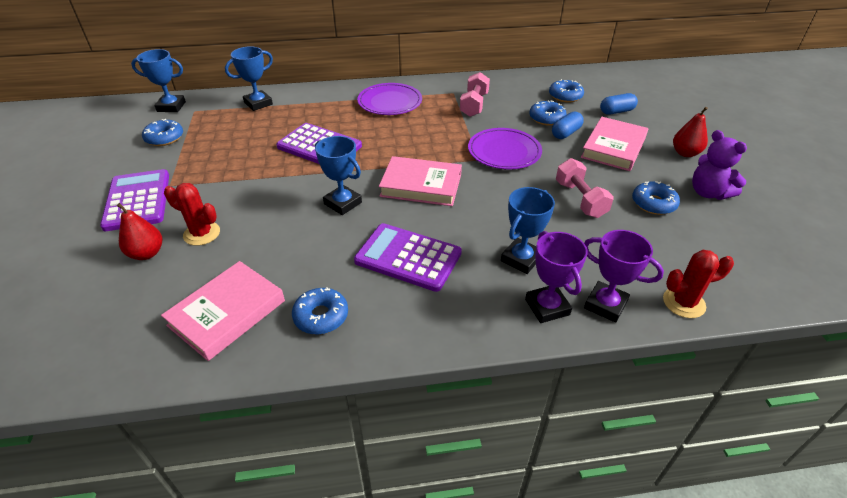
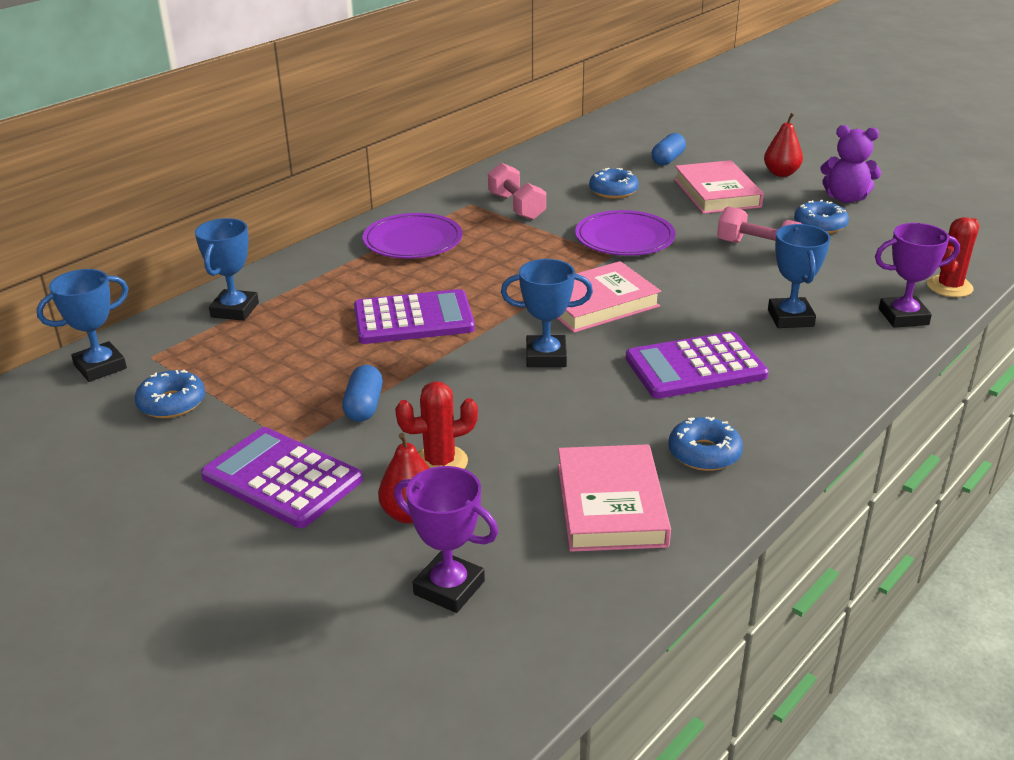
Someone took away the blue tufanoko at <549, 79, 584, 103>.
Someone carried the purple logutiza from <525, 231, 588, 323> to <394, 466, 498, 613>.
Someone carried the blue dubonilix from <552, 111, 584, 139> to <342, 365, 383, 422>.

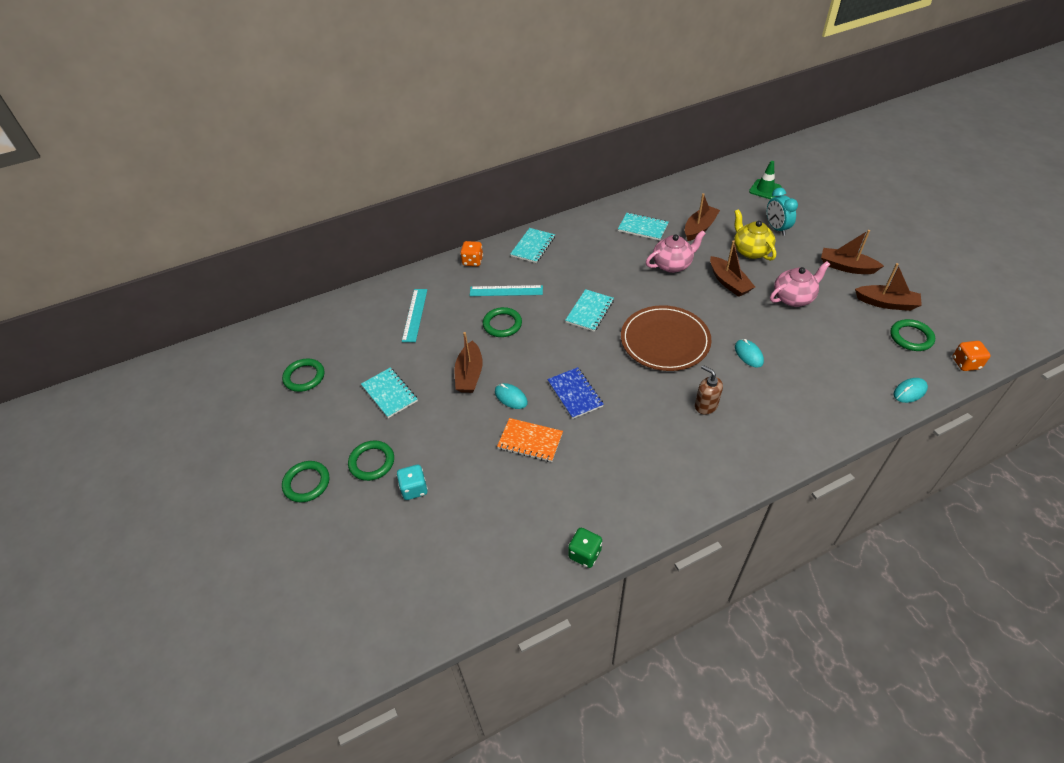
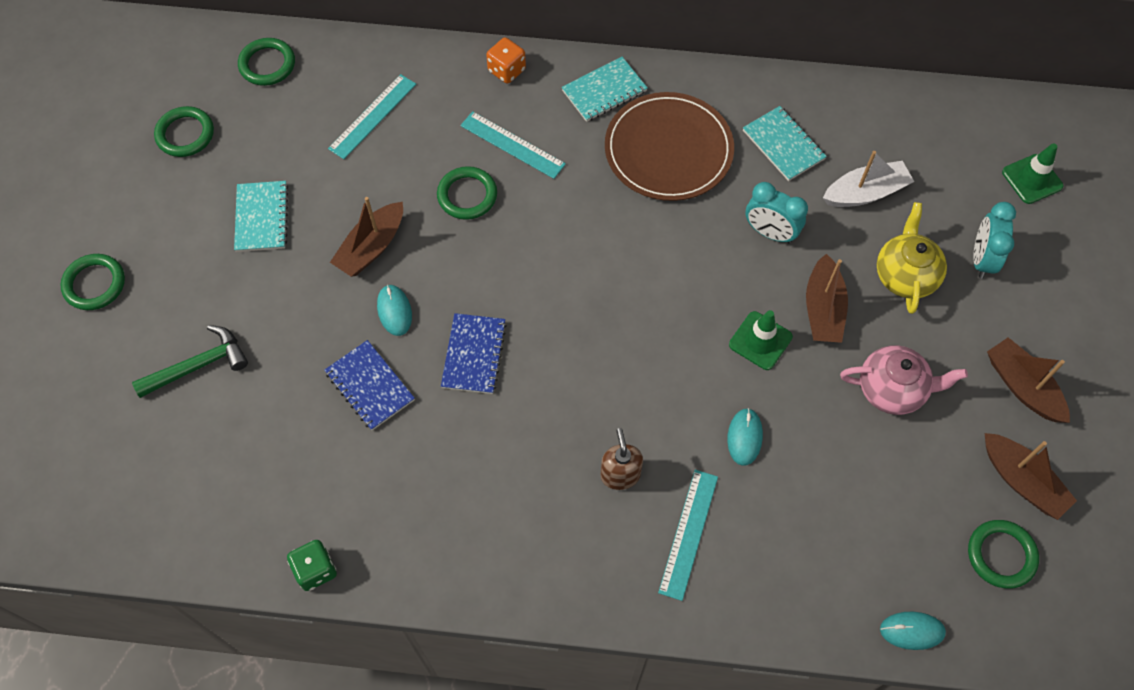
Someone took away the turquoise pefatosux at <565, 289, 614, 332>.
Someone took away the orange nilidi at <953, 341, 991, 371>.
Someone put down the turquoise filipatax at <658, 470, 718, 601>.
Someone put down the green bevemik at <729, 310, 793, 370>.
Someone carried the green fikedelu from <348, 441, 394, 481> to <238, 38, 295, 86>.
Someone carried the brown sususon from <621, 305, 711, 371> to <605, 92, 734, 201>.
Someone swapped the turquoise nilidi at <397, 465, 428, 500> for the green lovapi at <132, 325, 248, 398>.
Someone swapped the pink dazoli at <646, 230, 706, 273> for the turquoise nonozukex at <745, 182, 808, 243>.
Someone repainted the orange pefatosux at <497, 418, 563, 462>, which became the blue pefatosux at <324, 340, 415, 430>.
Someone repainted the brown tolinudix at <685, 193, 720, 241>, which became the white tolinudix at <823, 151, 914, 207>.

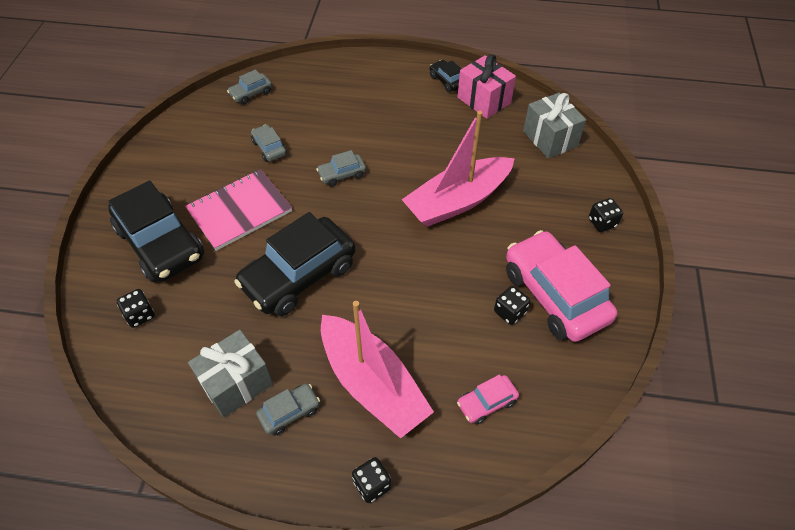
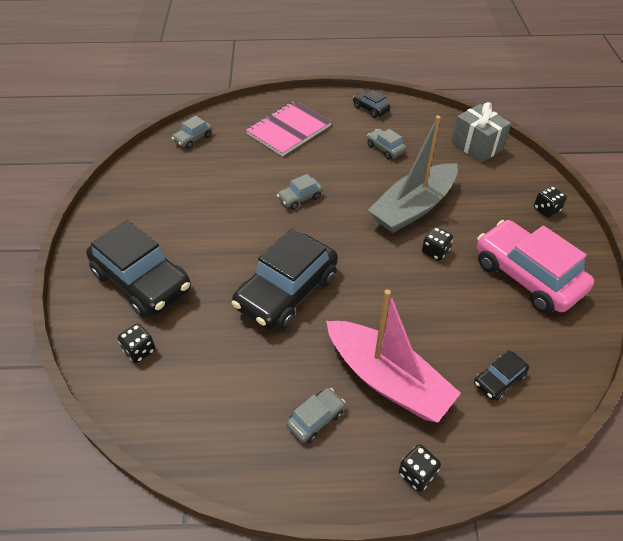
Someone took away the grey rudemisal at <188, 330, 273, 418>.
Someone took away the pink rudemisal at <457, 54, 516, 119>.
Someone carried the pink pefatosux from <185, 169, 292, 251> to <246, 101, 332, 156>.
Someone carried the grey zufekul from <251, 124, 287, 162> to <367, 129, 406, 159>.
Someone carried the black nilidi from <494, 286, 530, 325> to <422, 227, 453, 261>.
Someone repainted the pink tolinudix at <401, 111, 515, 227>, which became the grey tolinudix at <368, 116, 458, 233>.
Someone repainted the pink zufekul at <457, 374, 519, 425>, which became the black zufekul at <474, 350, 529, 401>.

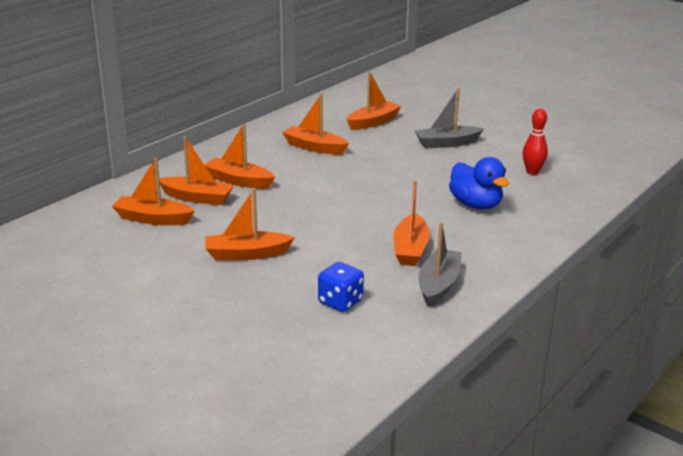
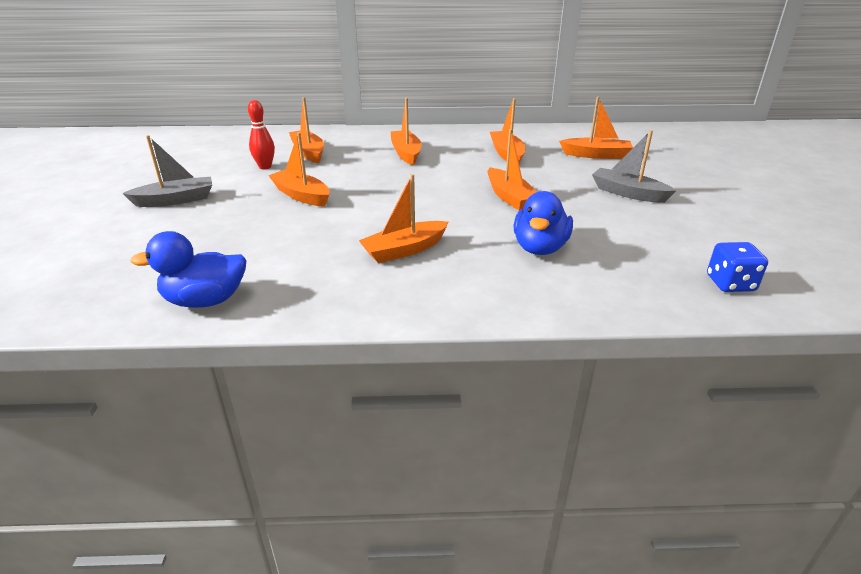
Someone put down the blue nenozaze at <130, 231, 246, 308>.
Someone carried the orange tolinudix from <159, 137, 234, 205> to <487, 129, 536, 210>.
Someone carried the blue nilidi from <318, 262, 364, 312> to <707, 242, 768, 292>.
Someone carried the grey tolinudix from <419, 222, 462, 307> to <122, 135, 212, 207>.
Someone carried the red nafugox from <523, 109, 548, 175> to <248, 100, 275, 169>.

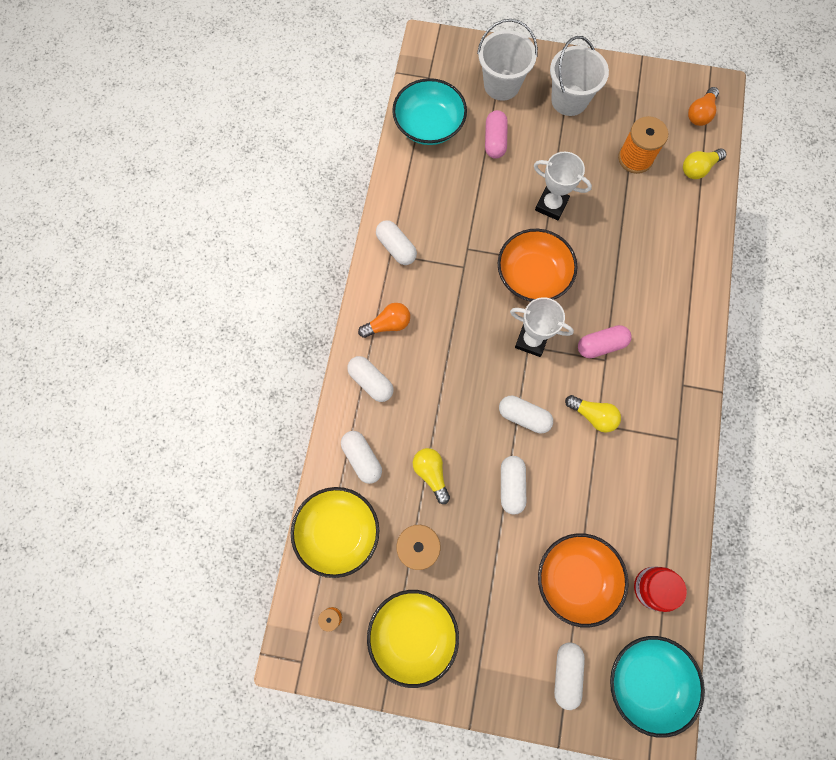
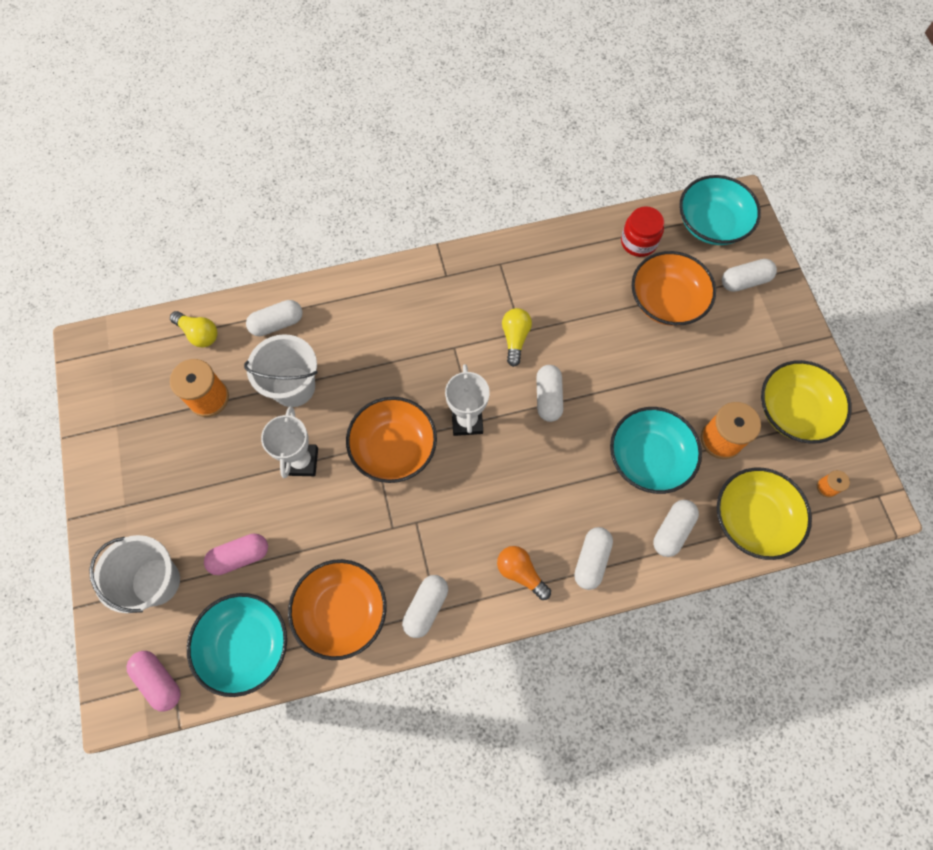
Someone took away the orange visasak at <688, 87, 719, 126>.
Someone put down the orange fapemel at <288, 559, 387, 660>.
Someone carried the white dubonilix from <501, 456, 526, 515> to <246, 300, 303, 336>.
Someone carried the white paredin from <550, 36, 609, 116> to <244, 334, 318, 407>.
Someone carried the pink dubonilix from <578, 325, 632, 358> to <127, 651, 181, 712>.
Someone swapped the yellow visasak at <413, 448, 450, 504> for the turquoise fapemel at <610, 407, 702, 494>.

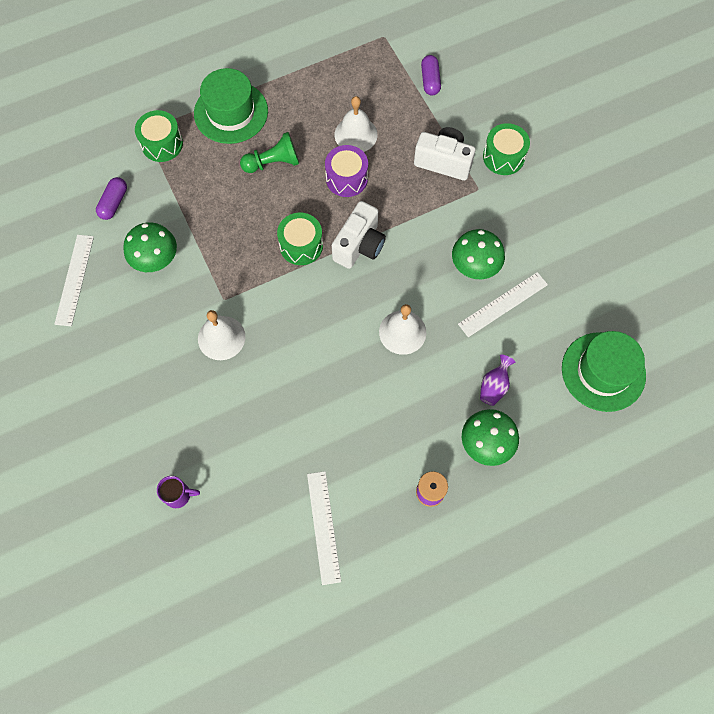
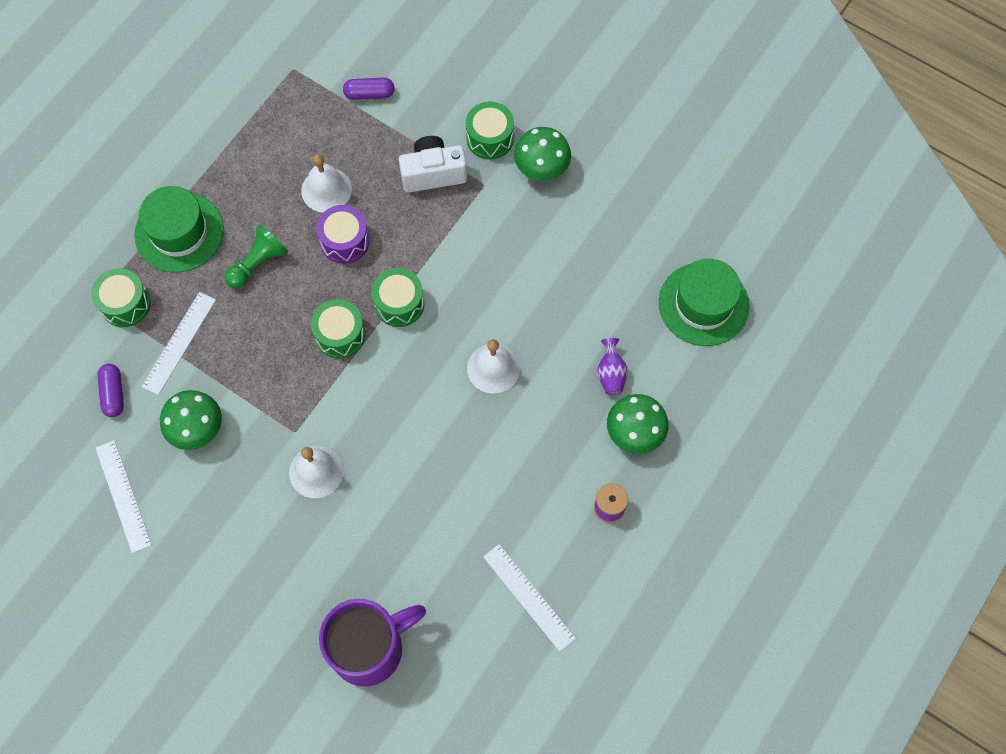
Someone carried the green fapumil from <452, 229, 505, 279> to <514, 127, 571, 181>.
Someone carried the white filipatax from <458, 272, 548, 337> to <142, 292, 216, 395>.
Someone swapped the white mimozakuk at <332, 201, 386, 269> for the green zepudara at <372, 268, 424, 327>.
Someone rotated the purple dubonilix at <421, 55, 441, 96> by 60 degrees counterclockwise.
Someone scaled the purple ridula at <157, 476, 200, 508> by 2.40.

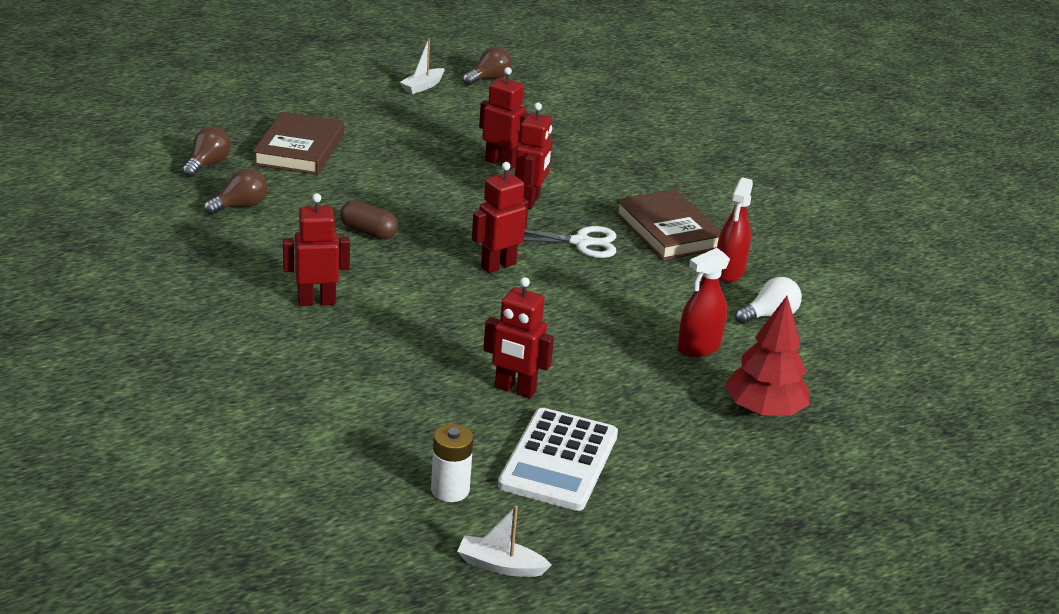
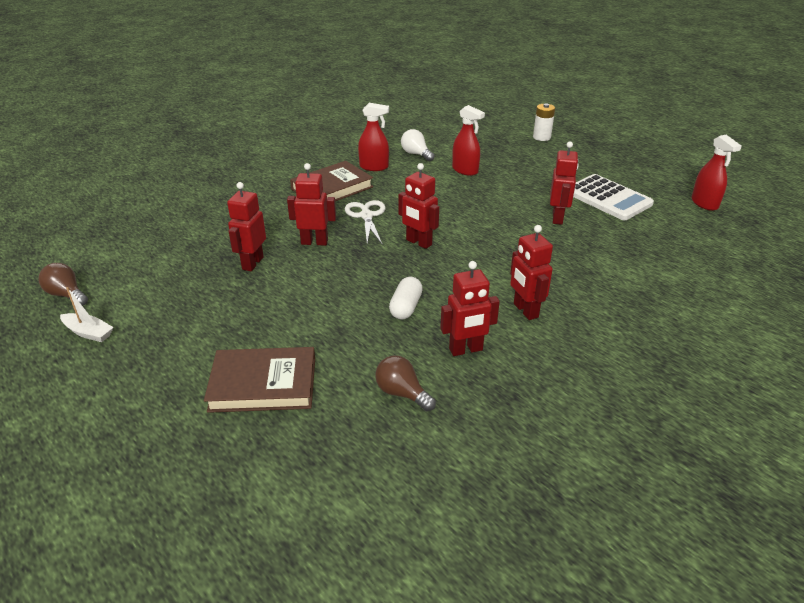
Someone took away the brown visasak at <182, 127, 231, 177>.
Someone took away the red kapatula at <725, 296, 810, 417>.
Someone put down the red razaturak at <440, 261, 500, 356>.
Someone carried the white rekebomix from <431, 424, 473, 502> to <533, 104, 555, 141>.
Someone swapped the white tolinudix at <457, 506, 551, 577> for the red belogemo at <691, 135, 742, 211>.
Someone repainted the brown dubonilix at <340, 200, 398, 240>, which became the white dubonilix at <389, 277, 423, 319>.
Someone rotated the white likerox at <498, 408, 618, 511> by 45 degrees clockwise.

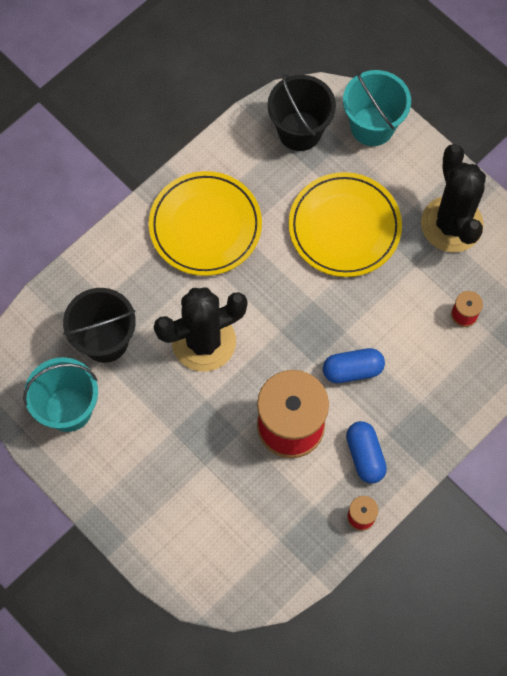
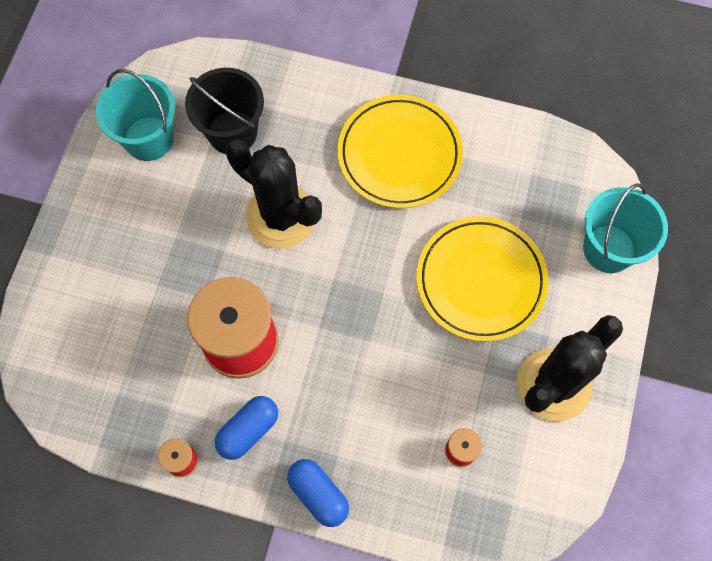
Someone took away the black paredin at <267, 74, 336, 151>.
Someone carried the blue dubonilix from <323, 348, 385, 383> to <287, 459, 349, 527>.

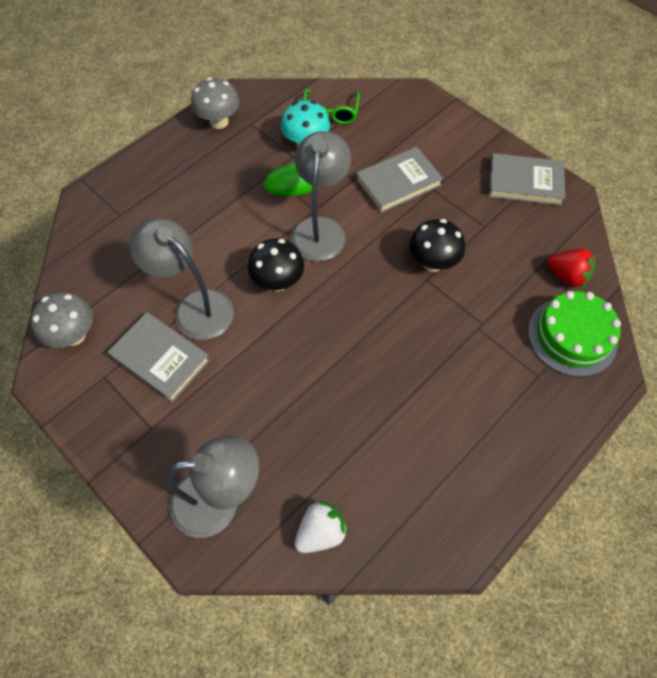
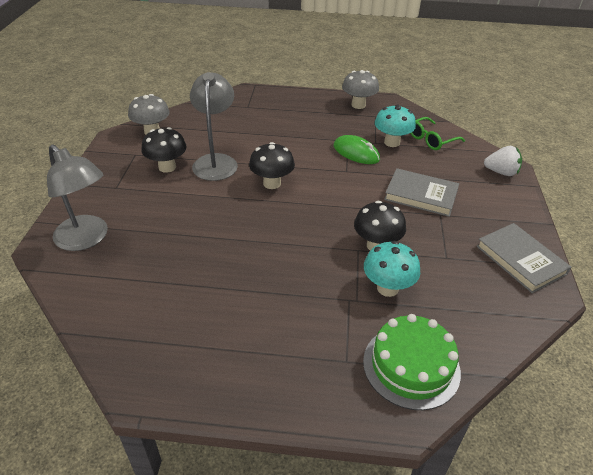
Someone took away the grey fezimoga at <291, 131, 351, 261>.
Someone took away the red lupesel at <547, 249, 595, 289>.
Someone put down the turquoise fapumil at <364, 241, 420, 297>.
Someone carried the white lupesel from <295, 500, 348, 553> to <484, 146, 522, 176>.
Someone swapped the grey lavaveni at <107, 312, 210, 403> for the black fapumil at <141, 127, 187, 173>.

